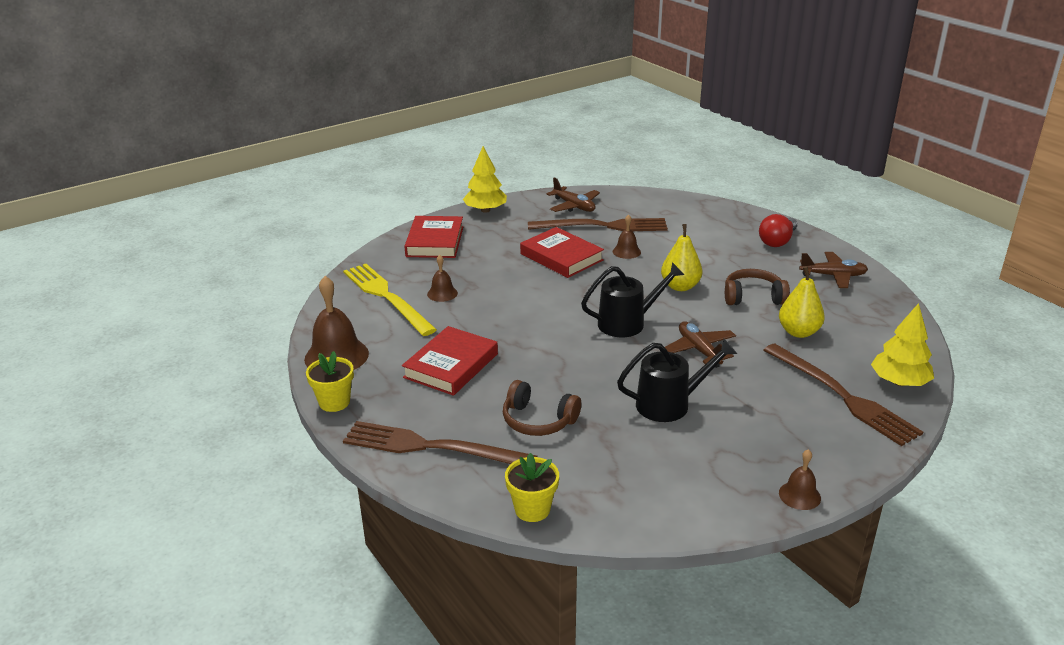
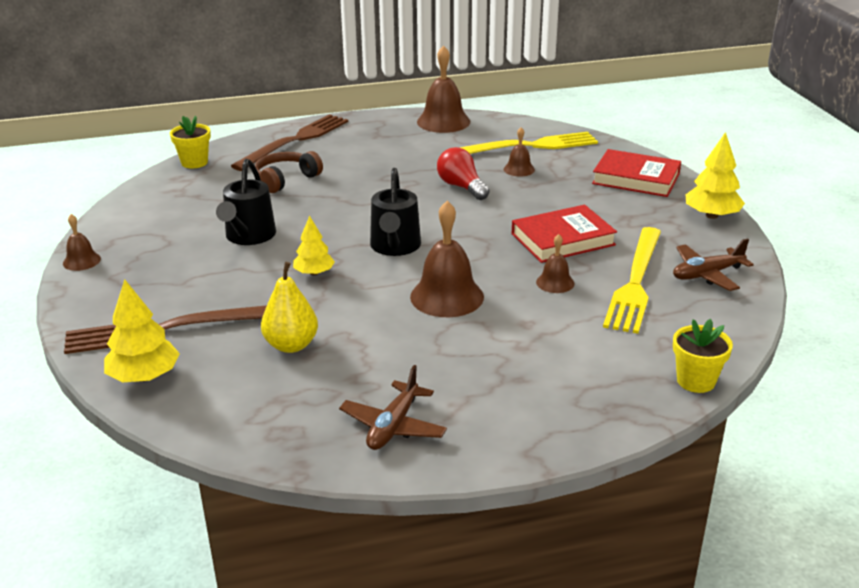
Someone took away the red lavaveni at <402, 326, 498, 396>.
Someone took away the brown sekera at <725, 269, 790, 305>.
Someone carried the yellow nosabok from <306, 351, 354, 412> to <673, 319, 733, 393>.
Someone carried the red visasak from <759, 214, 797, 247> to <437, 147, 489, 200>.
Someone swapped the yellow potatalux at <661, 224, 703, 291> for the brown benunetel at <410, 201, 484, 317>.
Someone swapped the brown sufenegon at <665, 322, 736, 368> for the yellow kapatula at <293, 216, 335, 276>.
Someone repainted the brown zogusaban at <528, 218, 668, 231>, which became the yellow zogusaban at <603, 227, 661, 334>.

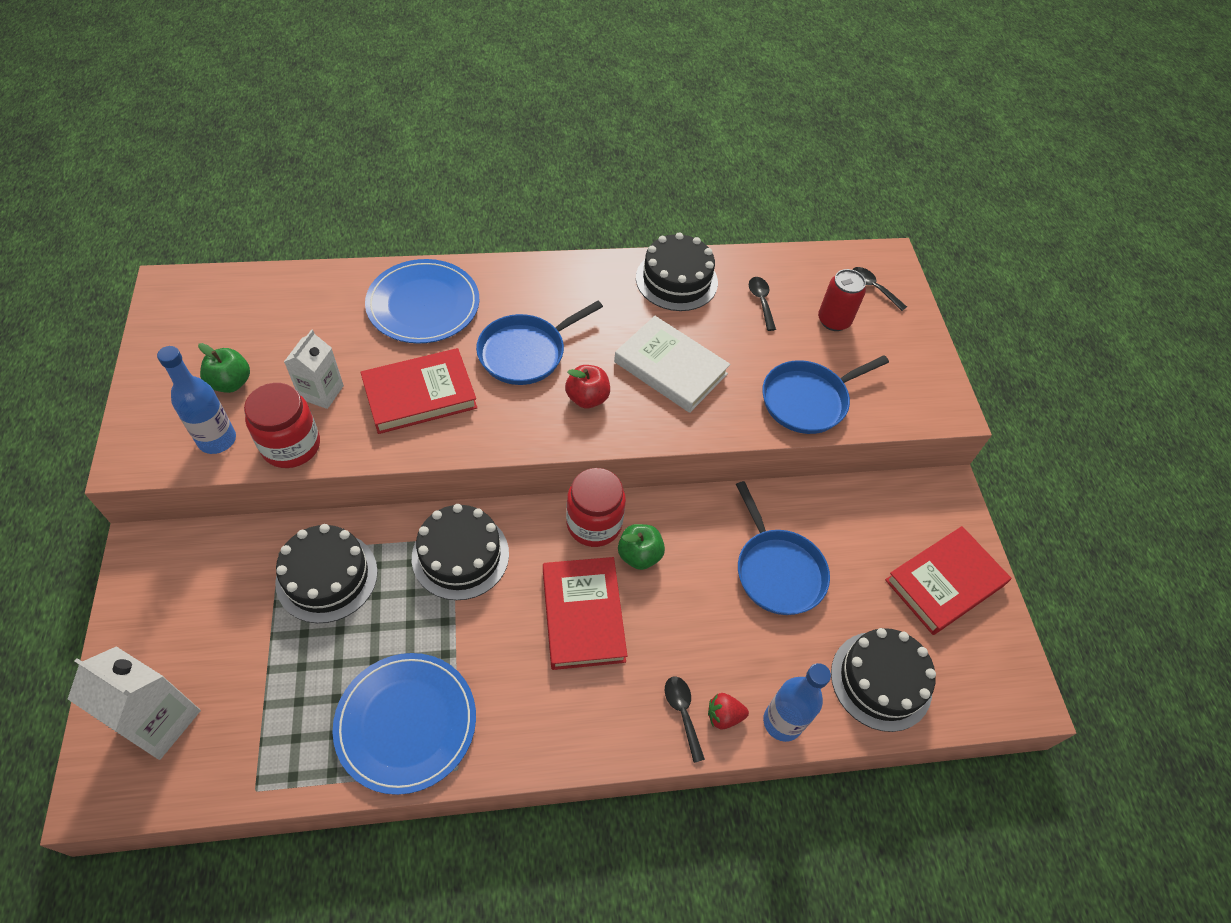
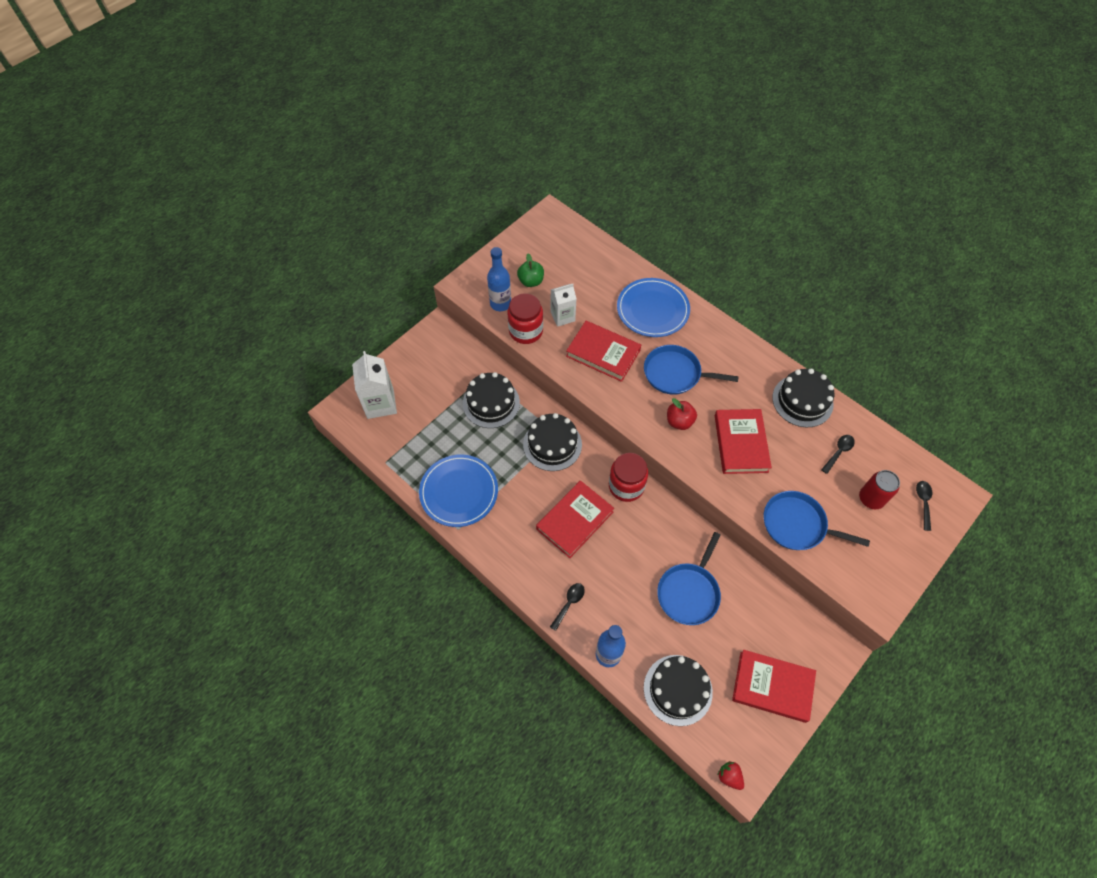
Someone took away the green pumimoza at <618, 524, 665, 570>.
Someone carried the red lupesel from <708, 693, 749, 730> to <718, 761, 744, 790>.
Someone repainted the white lavaveni at <614, 316, 730, 413>, which became the red lavaveni at <715, 409, 772, 474>.

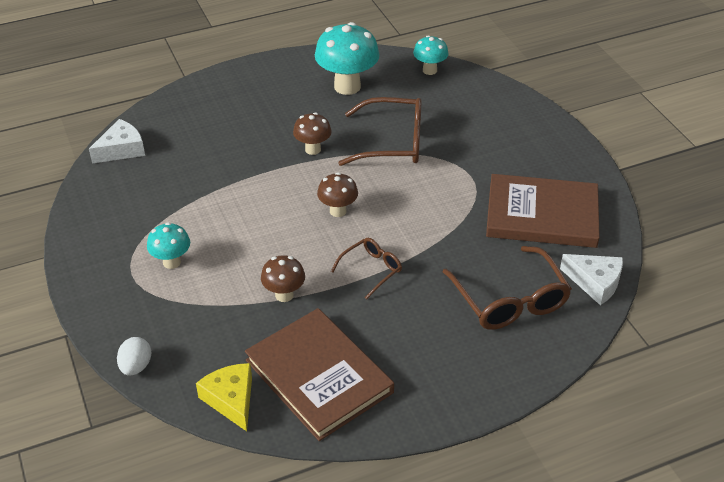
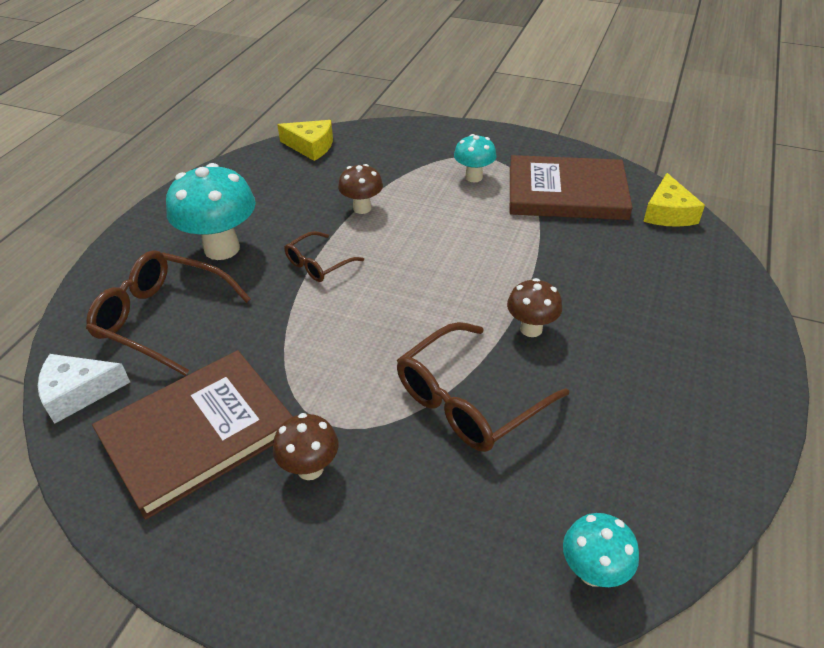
Someone took away the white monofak at <117, 337, 151, 376>.
Someone carried the brown lavaveni from <245, 308, 394, 441> to <510, 155, 633, 220>.
Someone carried the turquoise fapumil from <315, 22, 380, 95> to <166, 163, 256, 260>.
Someone carried the brown fapumil from <317, 172, 358, 217> to <273, 413, 338, 480>.
Someone repainted the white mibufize at <89, 119, 145, 163>, which became the yellow mibufize at <643, 173, 705, 227>.
Someone rotated the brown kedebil at <331, 238, 402, 299> by 45 degrees clockwise.

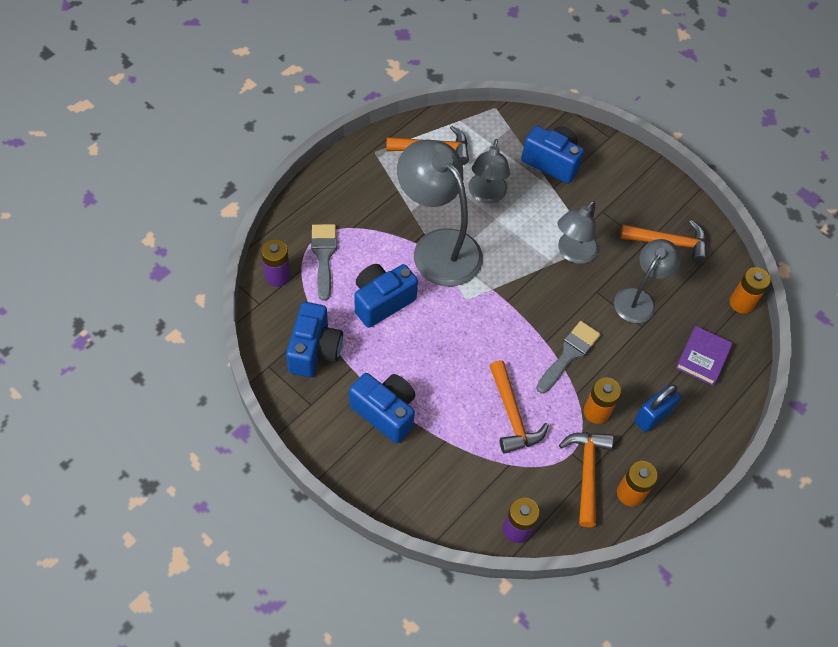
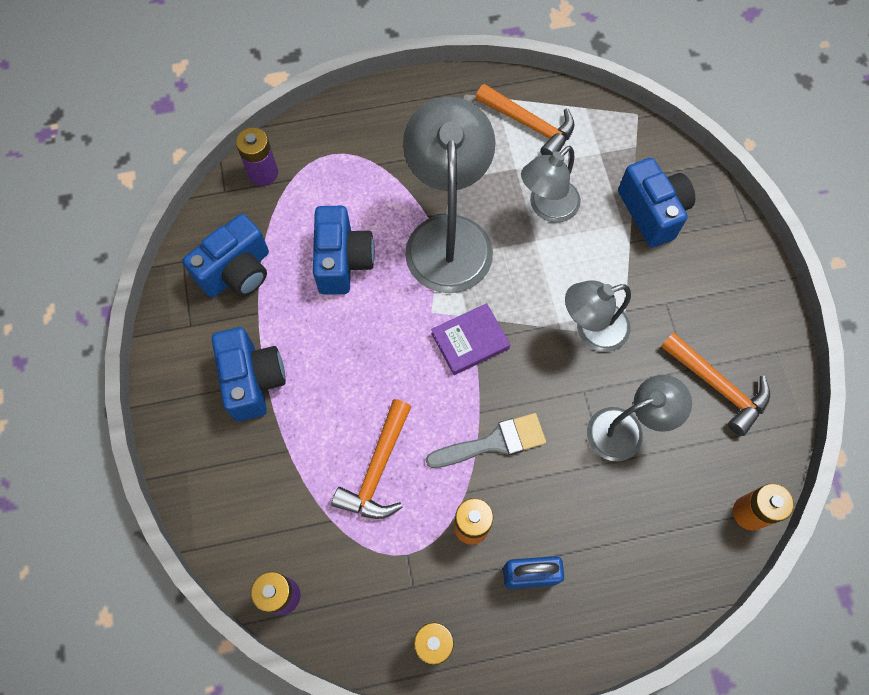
Someone took away the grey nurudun at <311, 224, 337, 301>.
Someone took away the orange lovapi at <559, 432, 613, 527>.
Someone carried the purple lavaveni from <676, 326, 733, 386> to <431, 303, 510, 375>.
Someone rotated the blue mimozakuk at <355, 264, 418, 328> by 90 degrees clockwise.

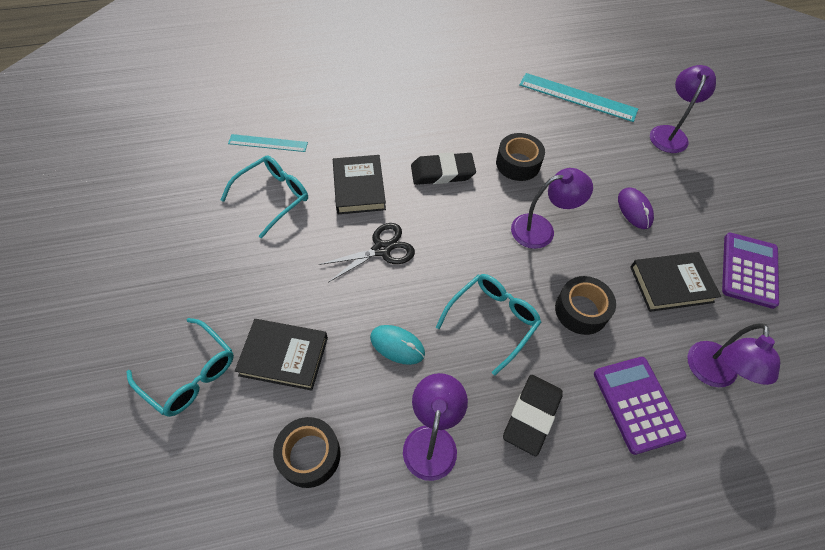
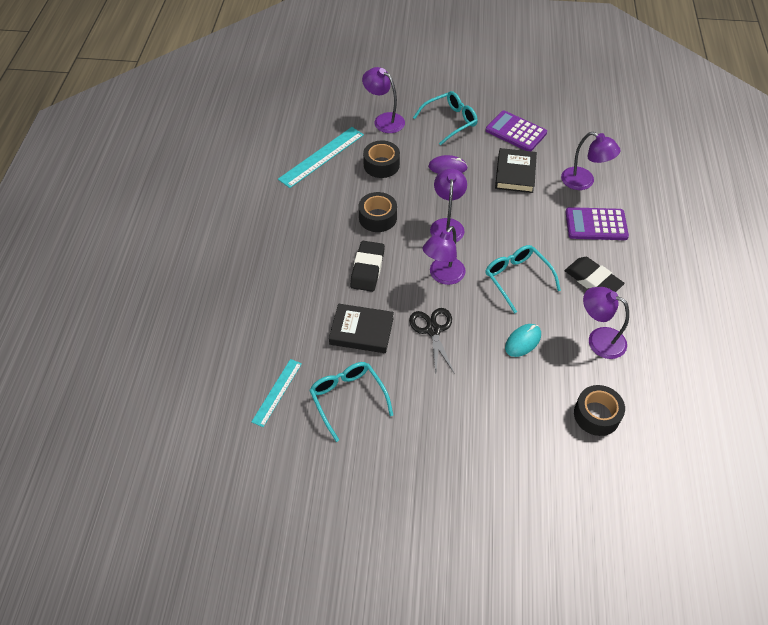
Someone took away the black lavaveni at <235, 319, 328, 391>.
Someone put down the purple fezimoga at <423, 226, 466, 285>.
Someone carried the turquoise kedebil from <126, 318, 234, 417> to <413, 91, 478, 145>.
Someone carried the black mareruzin from <555, 276, 616, 335> to <363, 141, 400, 178>.

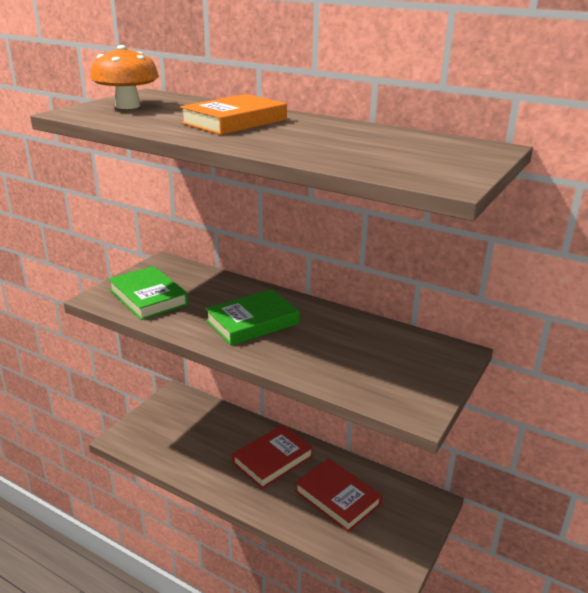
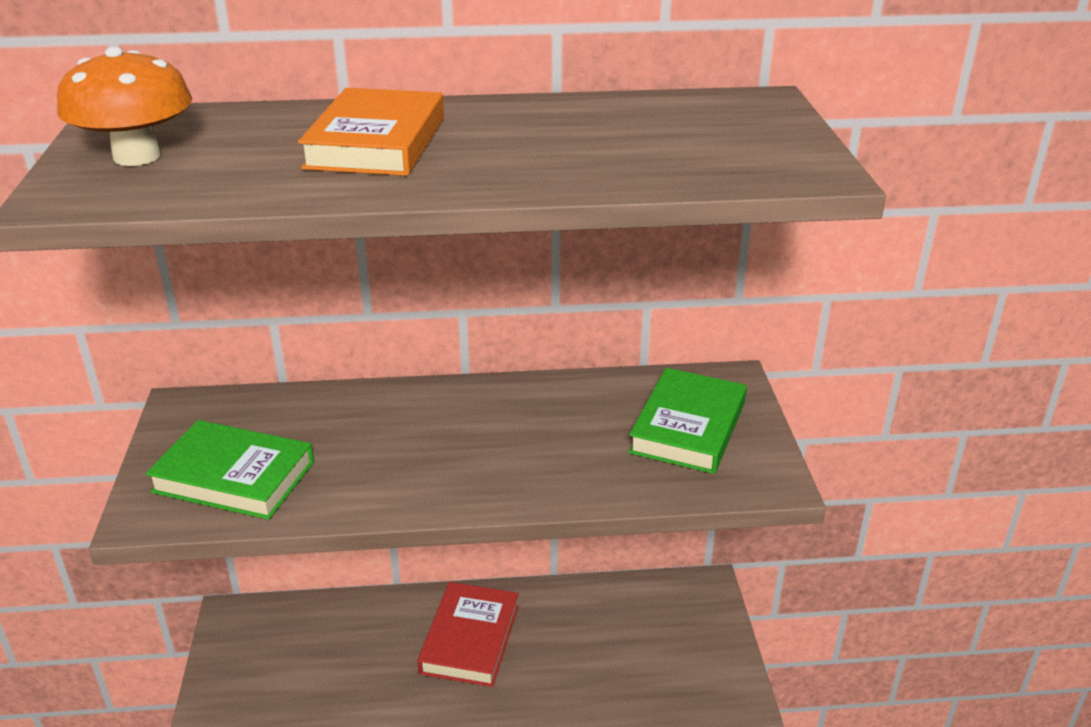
Someone took away the red lavaveni at <295, 458, 382, 532>.
Someone carried the green lavaveni from <205, 289, 300, 346> to <628, 368, 747, 474>.

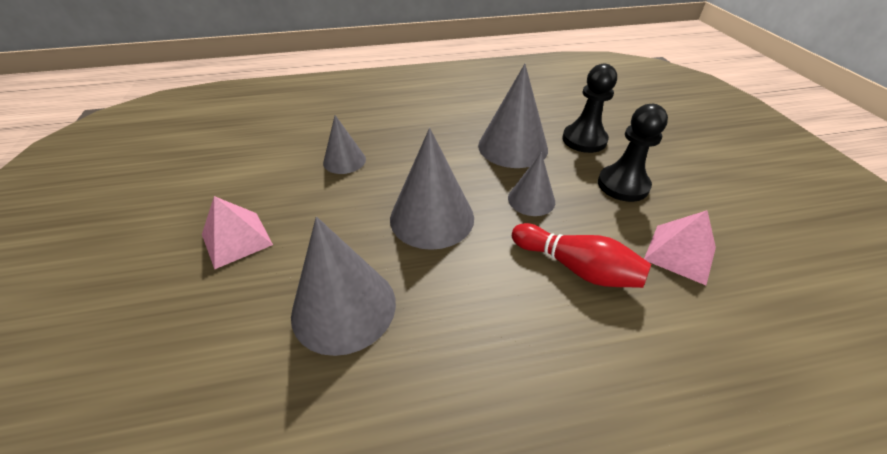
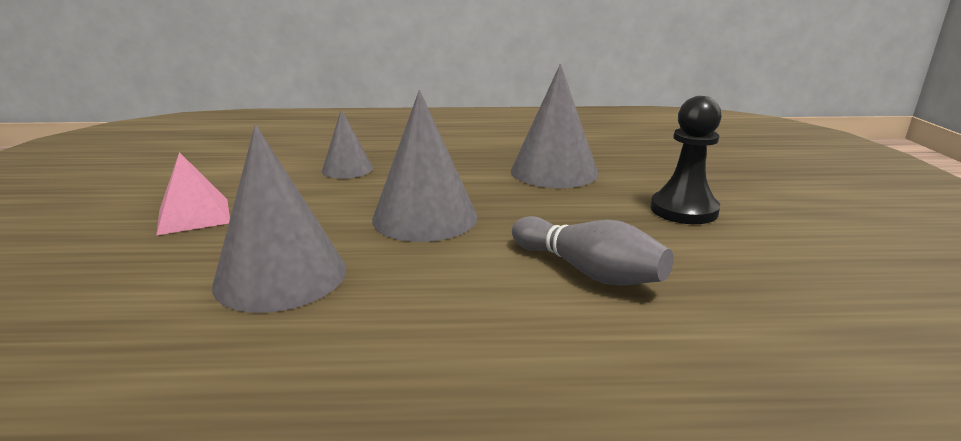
Someone took away the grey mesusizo at <508, 152, 555, 216>.
Someone took away the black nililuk at <562, 64, 617, 153>.
Someone took away the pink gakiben at <644, 210, 716, 285>.
Someone repainted the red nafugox at <512, 223, 651, 288>, which became the grey nafugox at <512, 216, 673, 285>.

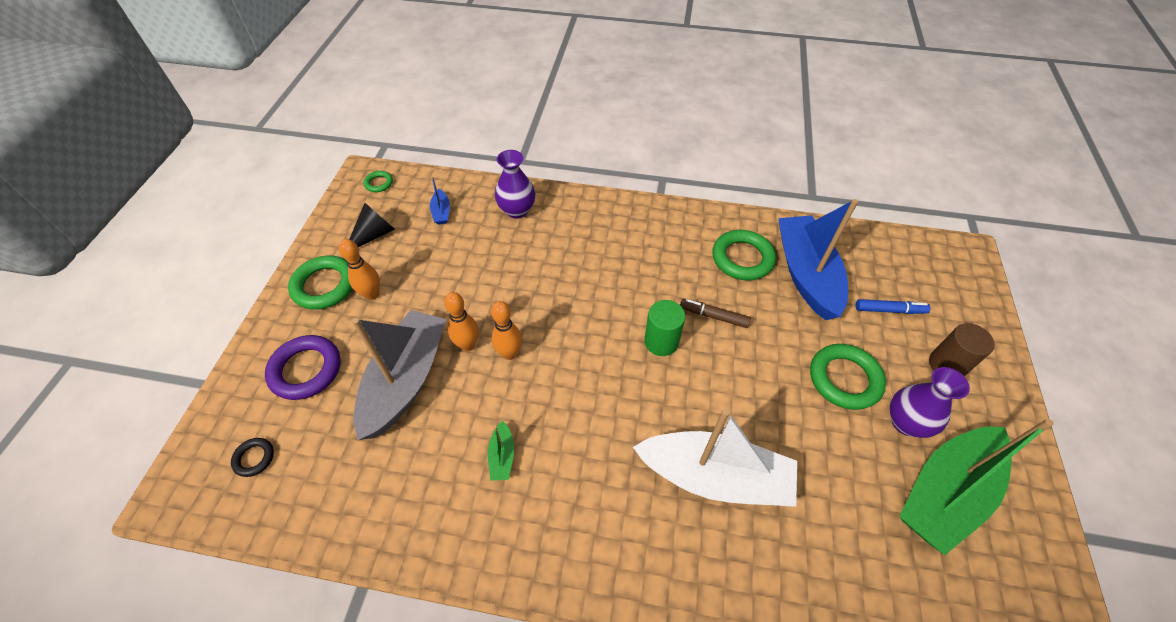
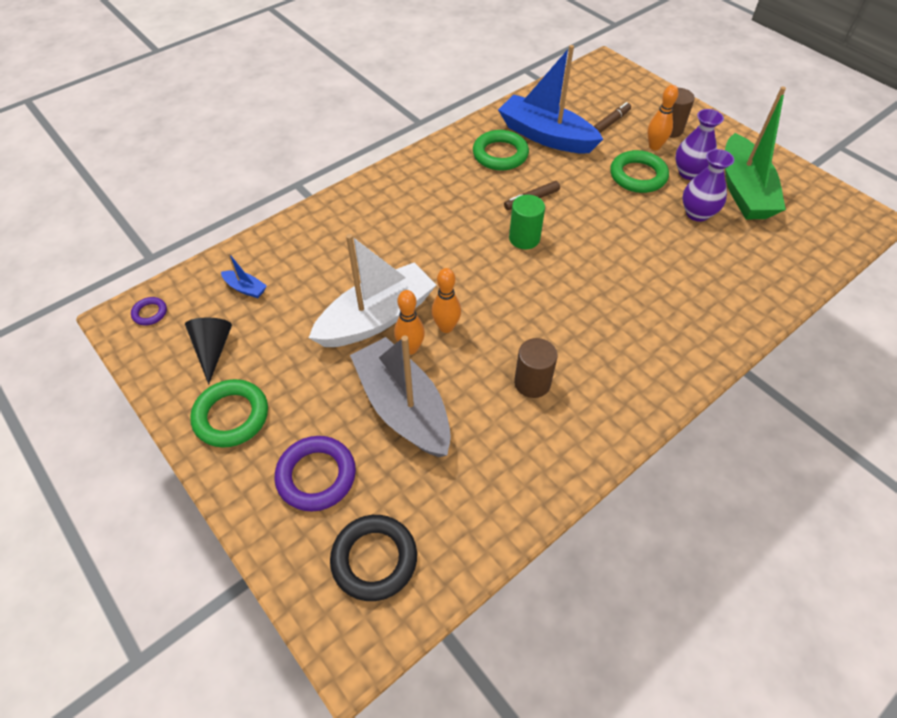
Someone carried the orange nafugox from <339, 239, 380, 300> to <648, 85, 678, 150>.
Someone carried the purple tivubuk from <495, 150, 535, 219> to <682, 149, 734, 222>.
Someone carried the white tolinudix from <633, 409, 797, 507> to <309, 234, 436, 347>.
Someone swapped the green tolinudix at <488, 420, 514, 481> for the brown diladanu at <514, 338, 558, 398>.
Someone repainted the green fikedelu at <364, 171, 393, 192>, which became the purple fikedelu at <131, 297, 167, 325>.
Someone repainted the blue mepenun at <856, 299, 931, 314>, which became the brown mepenun at <594, 102, 631, 133>.
Someone scaled the black fikedelu at <231, 438, 274, 477> by 1.96.

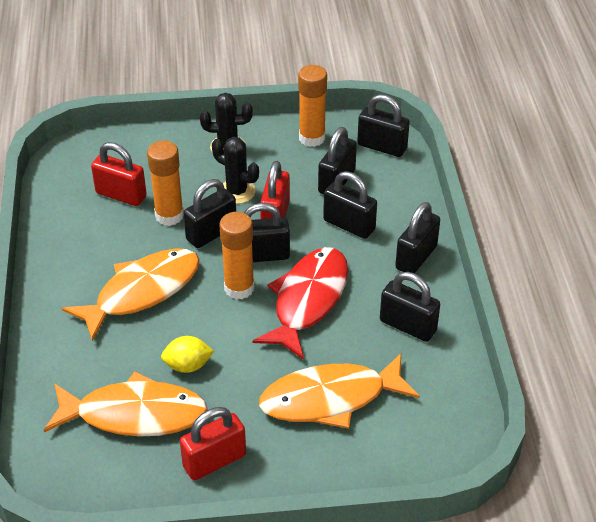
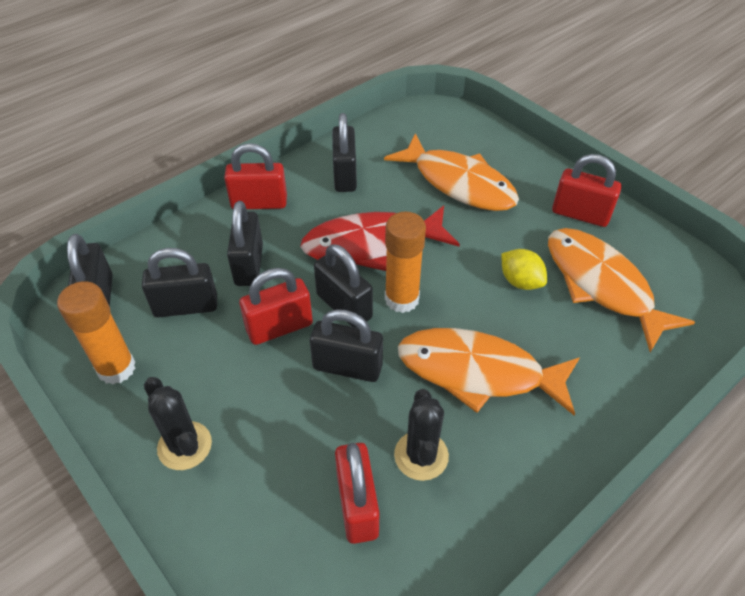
Someone took away the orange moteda at <147, 141, 184, 226>.
Someone carried the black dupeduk from <212, 137, 259, 204> to <394, 389, 449, 481>.
Someone repainted the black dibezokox at <395, 202, 440, 273>, which became the red dibezokox at <224, 143, 287, 209>.

